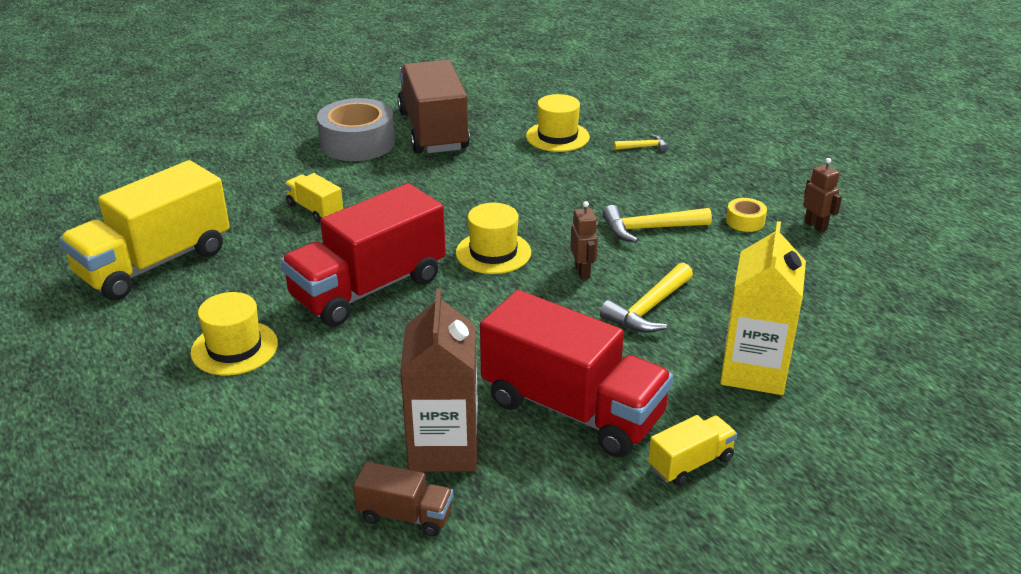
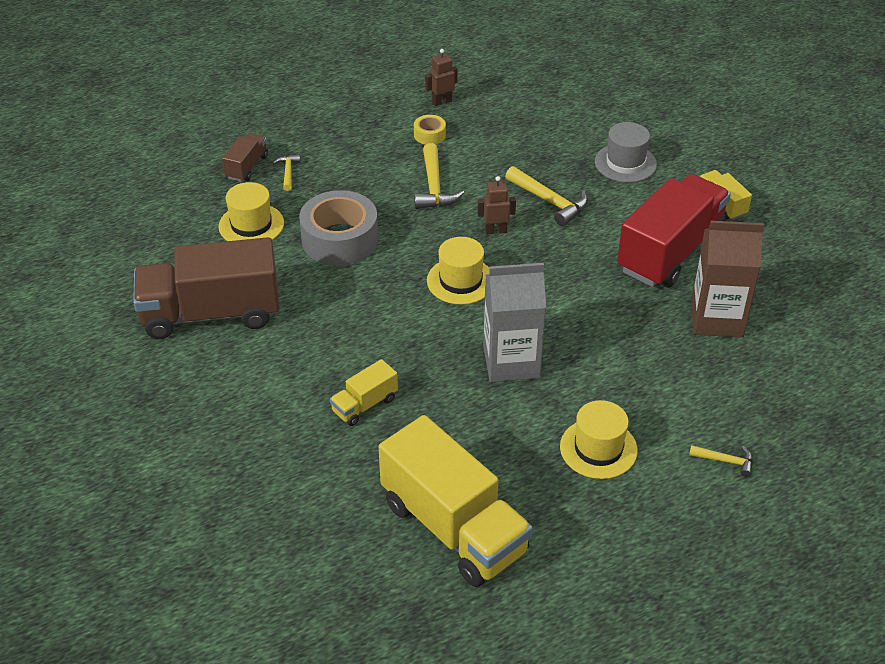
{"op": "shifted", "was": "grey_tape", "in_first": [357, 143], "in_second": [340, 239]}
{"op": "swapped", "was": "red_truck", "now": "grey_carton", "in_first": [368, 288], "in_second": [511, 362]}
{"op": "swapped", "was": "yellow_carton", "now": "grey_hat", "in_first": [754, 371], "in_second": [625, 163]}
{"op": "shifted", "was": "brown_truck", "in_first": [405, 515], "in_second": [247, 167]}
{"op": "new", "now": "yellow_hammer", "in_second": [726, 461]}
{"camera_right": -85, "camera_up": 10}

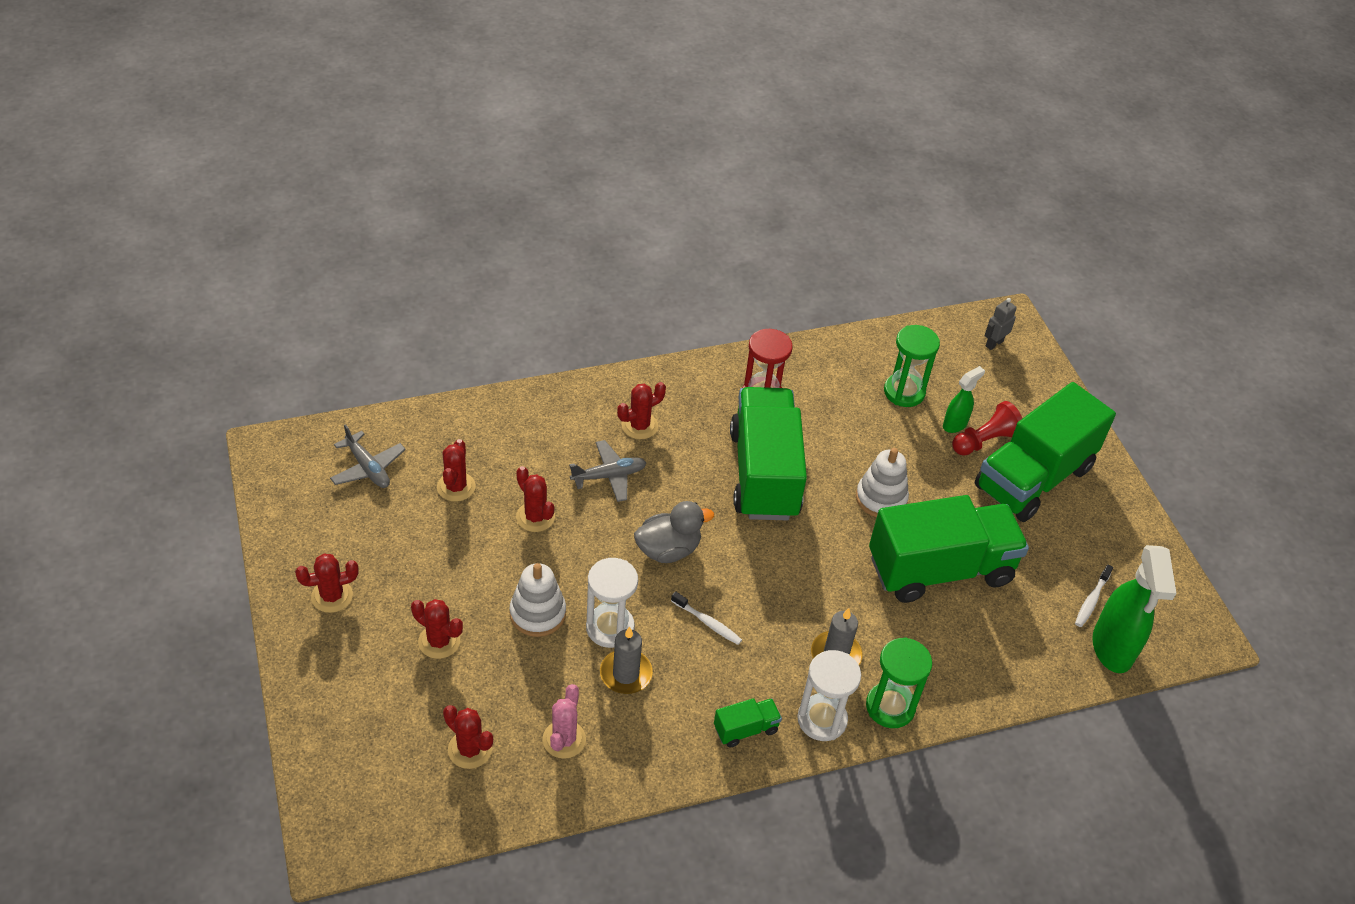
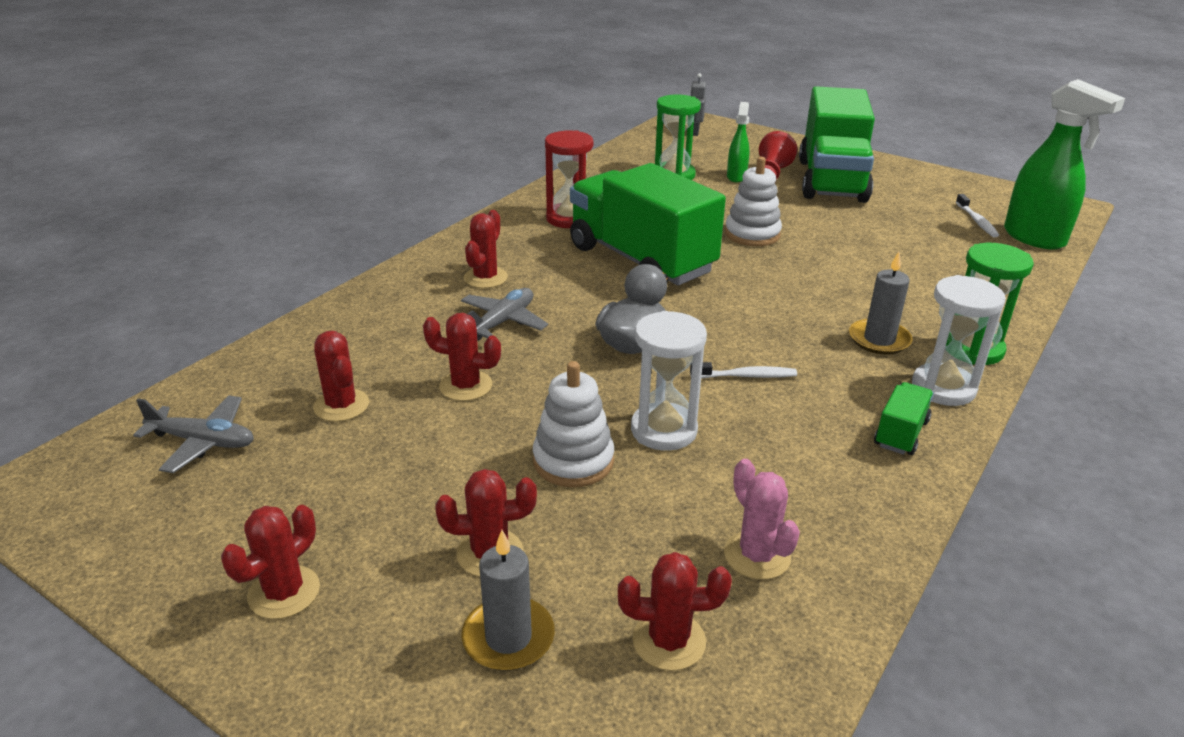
{"op": "gone", "was": "green_truck", "in_first": [940, 569]}
{"op": "shifted", "was": "grey_candle", "in_first": [626, 674], "in_second": [508, 637]}
{"camera_right": -35, "camera_up": -15}

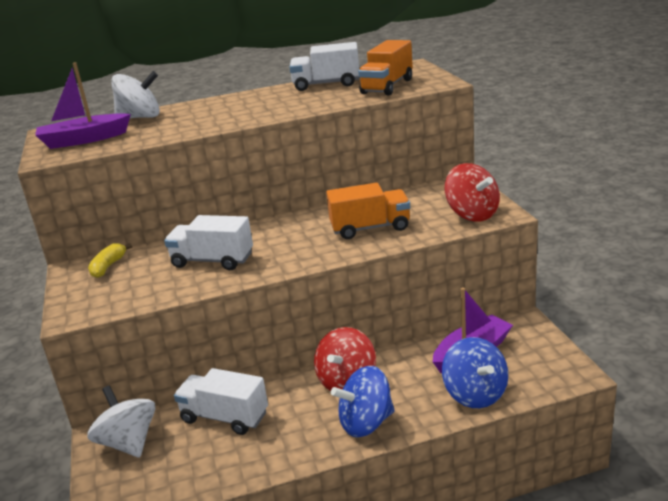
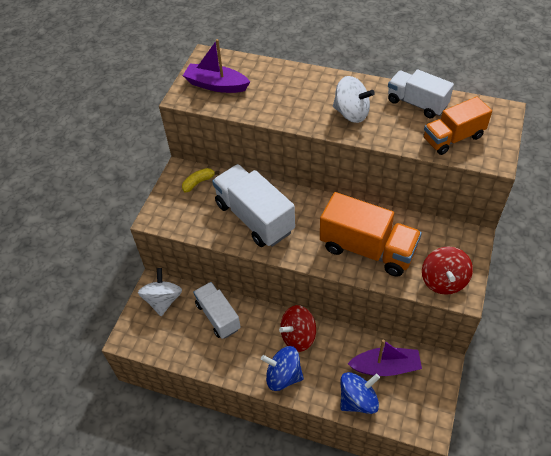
{"op": "shifted", "was": "white_spinning_top", "in_first": [140, 117], "in_second": [351, 113]}
{"op": "scaled", "was": "orange_truck", "in_first": [370, 228], "in_second": [367, 249], "ratio": 1.54}
{"op": "scaled", "was": "white_truck", "in_first": [212, 260], "in_second": [254, 217], "ratio": 1.54}
{"op": "rotated", "was": "blue_spinning_top", "in_first": [475, 394], "in_second": [358, 400], "clockwise": -135}
{"camera_right": 35, "camera_up": 25}

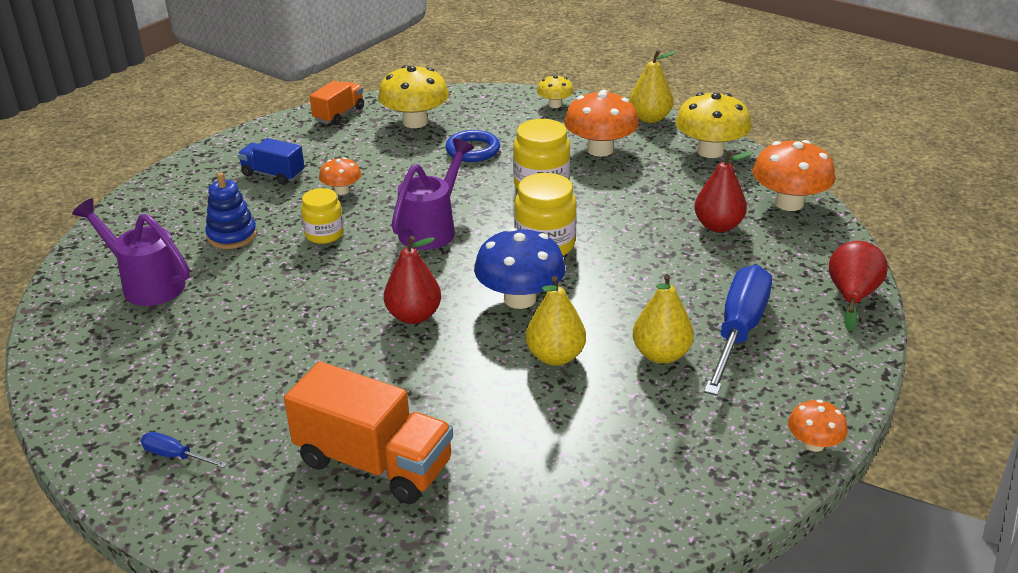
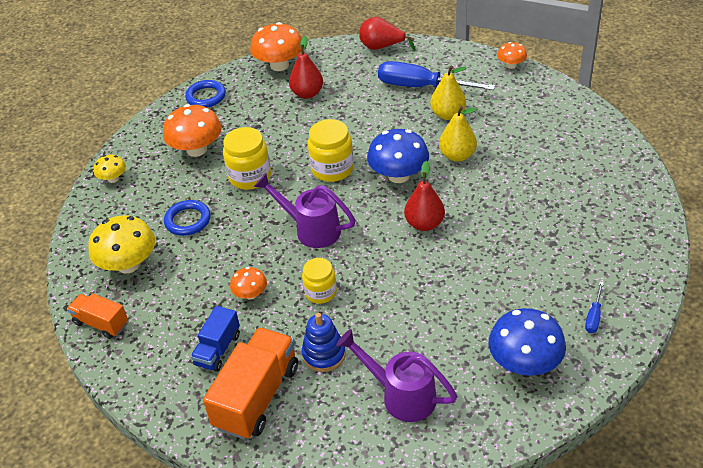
{"op": "gone", "was": "yellow_pear", "in_first": [650, 118]}
{"op": "swapped", "was": "yellow_mushroom", "now": "blue_ring", "in_first": [710, 151], "in_second": [206, 97]}
{"op": "rotated", "was": "purple_watering_can", "in_first": [146, 284], "in_second": [401, 395], "clockwise": 90}
{"op": "shifted", "was": "orange_truck", "in_first": [374, 463], "in_second": [257, 397]}
{"op": "new", "now": "blue_mushroom", "in_second": [524, 363]}
{"camera_right": -90, "camera_up": 10}

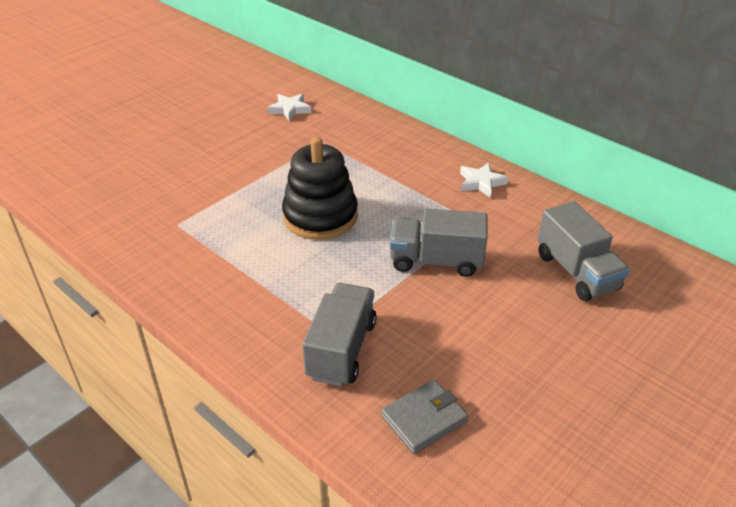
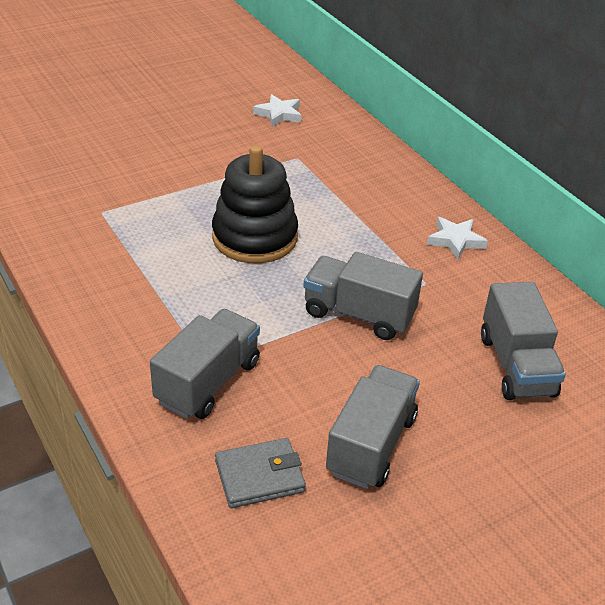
{"op": "new", "now": "grey_truck", "in_second": [371, 445]}
{"camera_right": 15, "camera_up": 0}

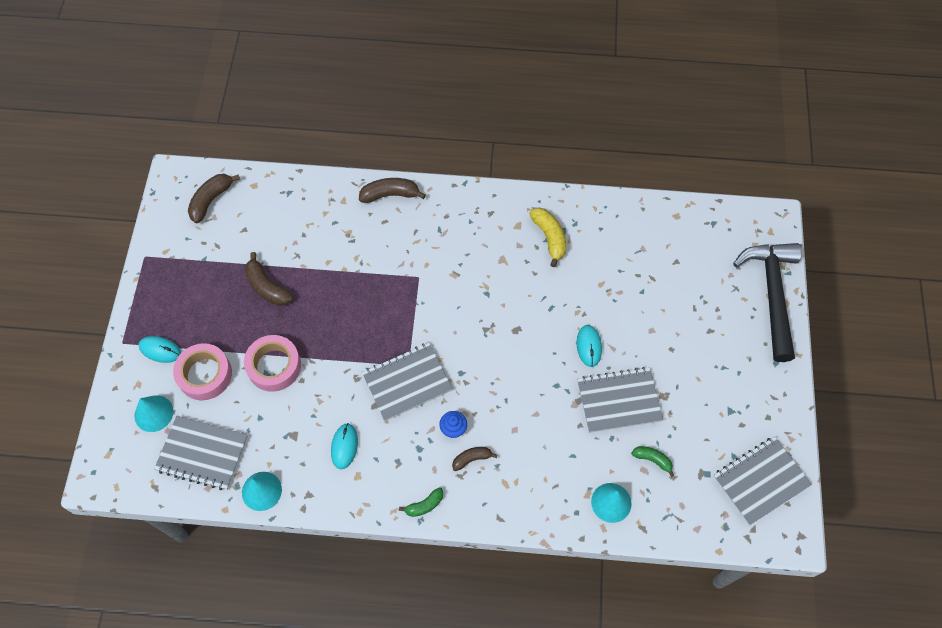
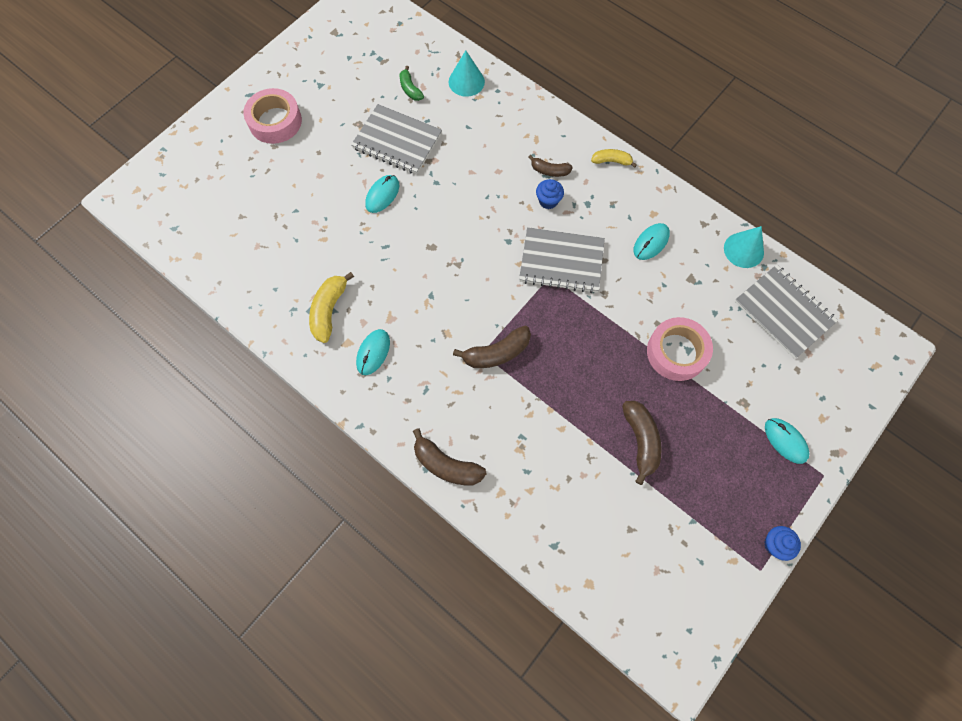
{"op": "shifted", "was": "brown_banana", "in_first": [211, 200], "in_second": [497, 353]}
{"op": "gone", "was": "black_hammer", "in_first": [772, 294]}
{"op": "shifted", "was": "pink_tape", "in_first": [205, 375], "in_second": [275, 121]}
{"op": "gone", "was": "turquoise_cone", "in_first": [154, 413]}
{"op": "gone", "was": "grey_notebook", "in_first": [760, 481]}
{"op": "repainted", "was": "green_banana", "now": "yellow_banana", "in_first": [424, 505], "in_second": [611, 161]}
{"op": "new", "now": "turquoise_mouse", "in_second": [373, 352]}
{"op": "new", "now": "blue_cupcake", "in_second": [775, 544]}
{"camera_right": -145, "camera_up": 5}

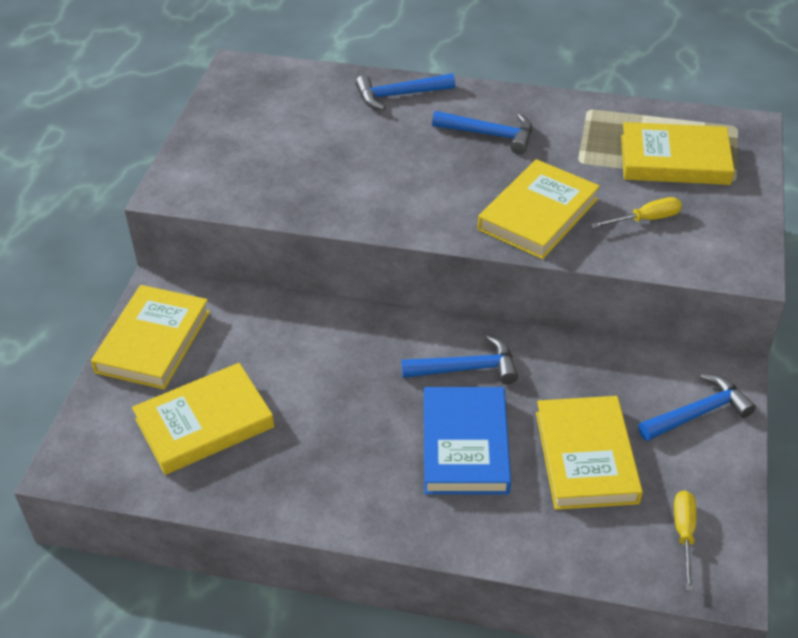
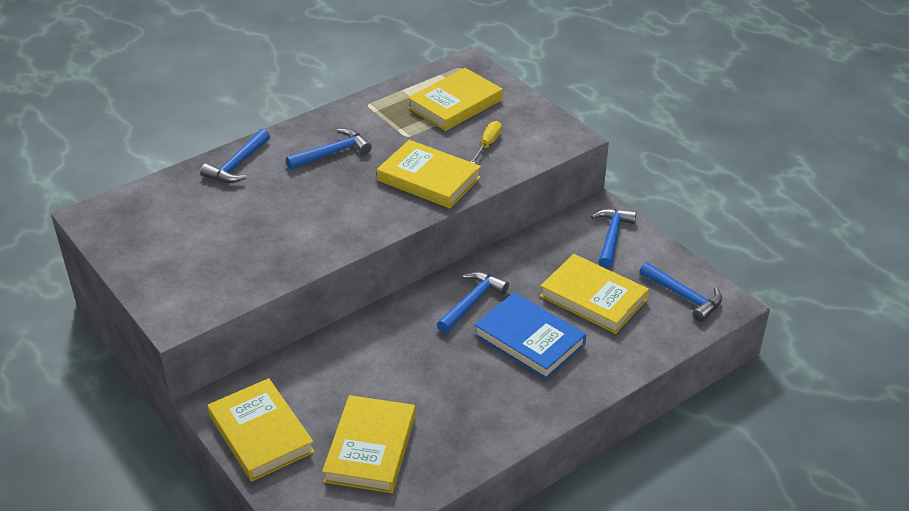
{"op": "rotated", "was": "yellow_book", "in_first": [538, 214], "in_second": [429, 179], "clockwise": -45}
{"op": "swapped", "was": "yellow_screwdriver", "now": "blue_hammer", "in_first": [684, 534], "in_second": [683, 297]}
{"camera_right": -50, "camera_up": -5}

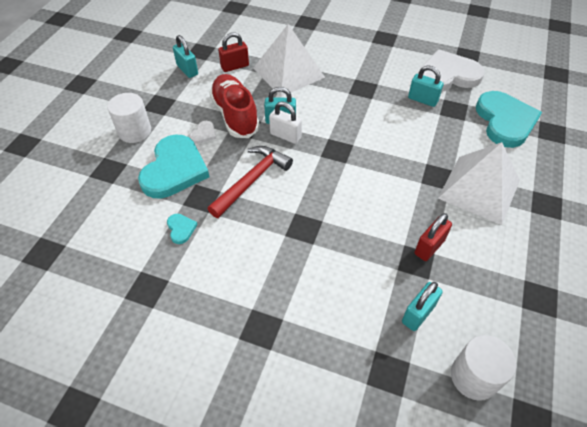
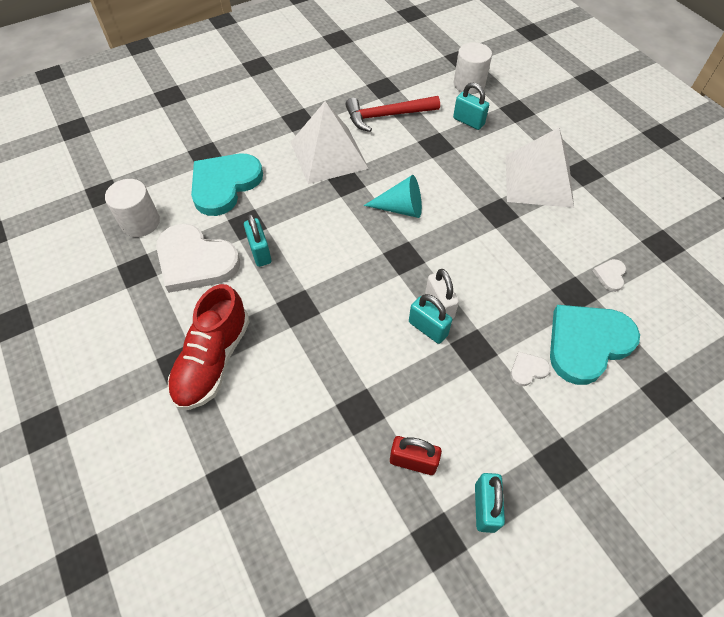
{"op": "shifted", "was": "white_pyramid", "in_first": [288, 72], "in_second": [538, 180]}
{"op": "shifted", "was": "red_shoe", "in_first": [235, 115], "in_second": [213, 360]}
{"op": "shifted", "was": "white_cylinder", "in_first": [134, 131], "in_second": [140, 222]}
{"op": "shifted", "was": "red_hammer", "in_first": [252, 180], "in_second": [387, 116]}
{"op": "gone", "was": "red_padlock", "in_first": [429, 247]}
{"op": "repainted", "was": "turquoise_heart", "now": "white_heart", "in_first": [181, 229], "in_second": [610, 275]}
{"op": "rotated", "was": "turquoise_padlock", "in_first": [418, 314], "in_second": [468, 121], "clockwise": 45}
{"op": "new", "now": "turquoise_cone", "in_second": [400, 208]}
{"camera_right": -140, "camera_up": 5}

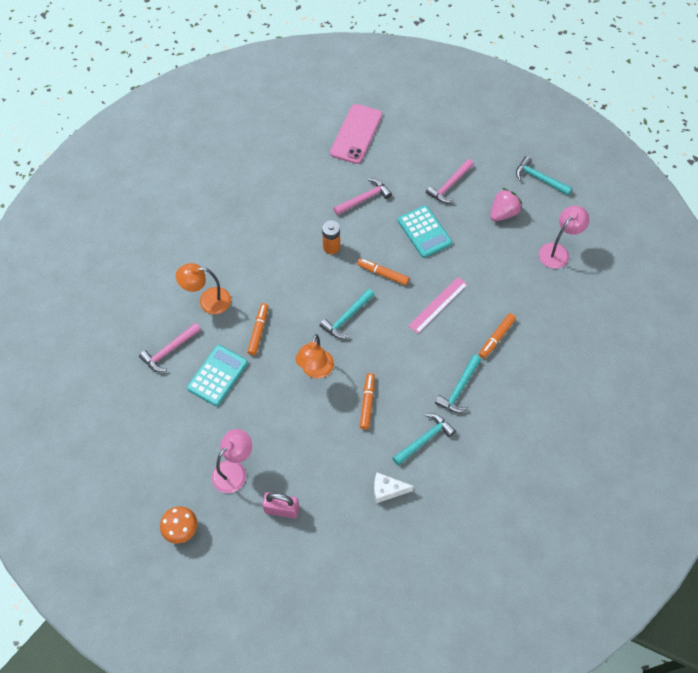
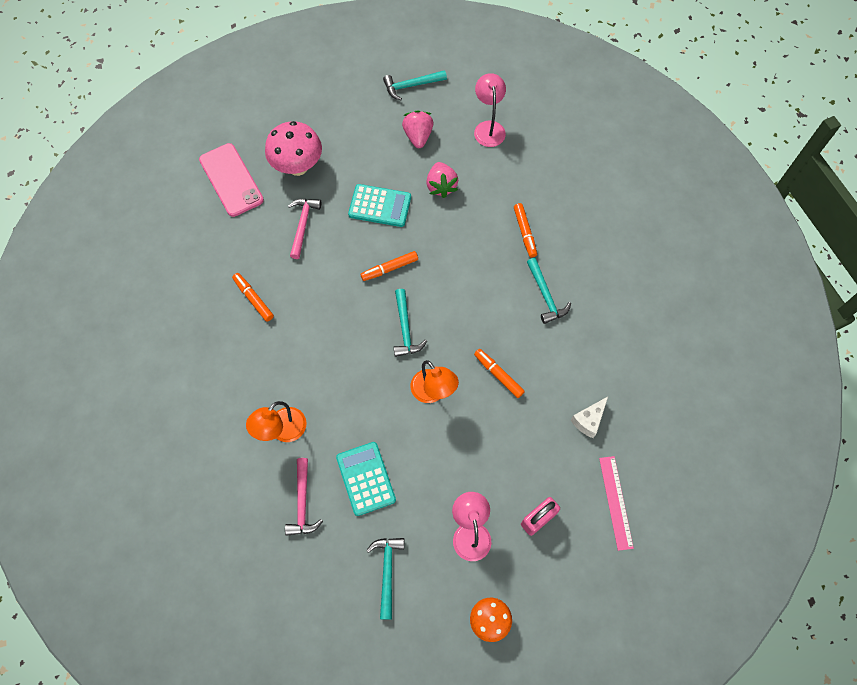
{"op": "gone", "was": "pink_hammer", "in_first": [449, 185]}
{"op": "gone", "was": "orange_battery", "in_first": [331, 247]}
{"op": "shifted", "was": "pink_ruler", "in_first": [438, 305], "in_second": [615, 502]}
{"op": "shifted", "was": "orange_marker", "in_first": [258, 331], "in_second": [253, 299]}
{"op": "shifted", "was": "turquoise_hammer", "in_first": [424, 439], "in_second": [387, 572]}
{"op": "new", "now": "pink_mushroom", "in_second": [298, 166]}
{"op": "new", "now": "pink_strawberry", "in_second": [441, 186]}
{"camera_right": -50, "camera_up": 5}

